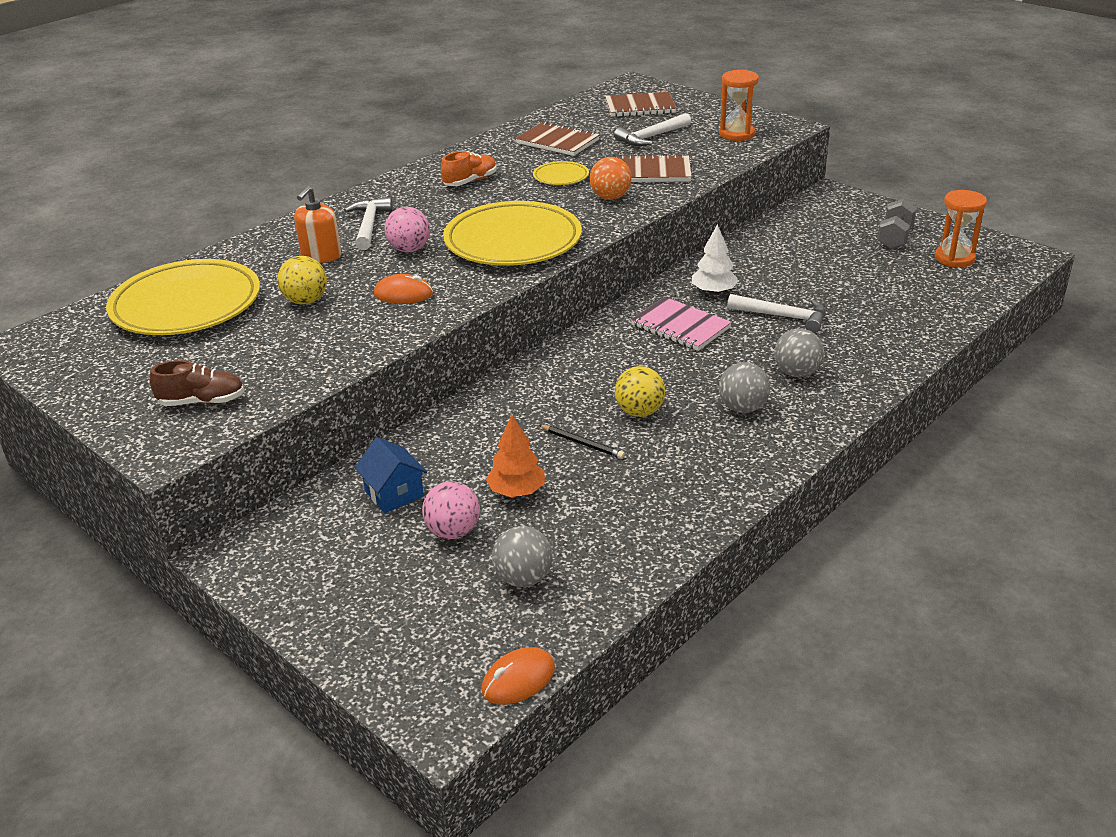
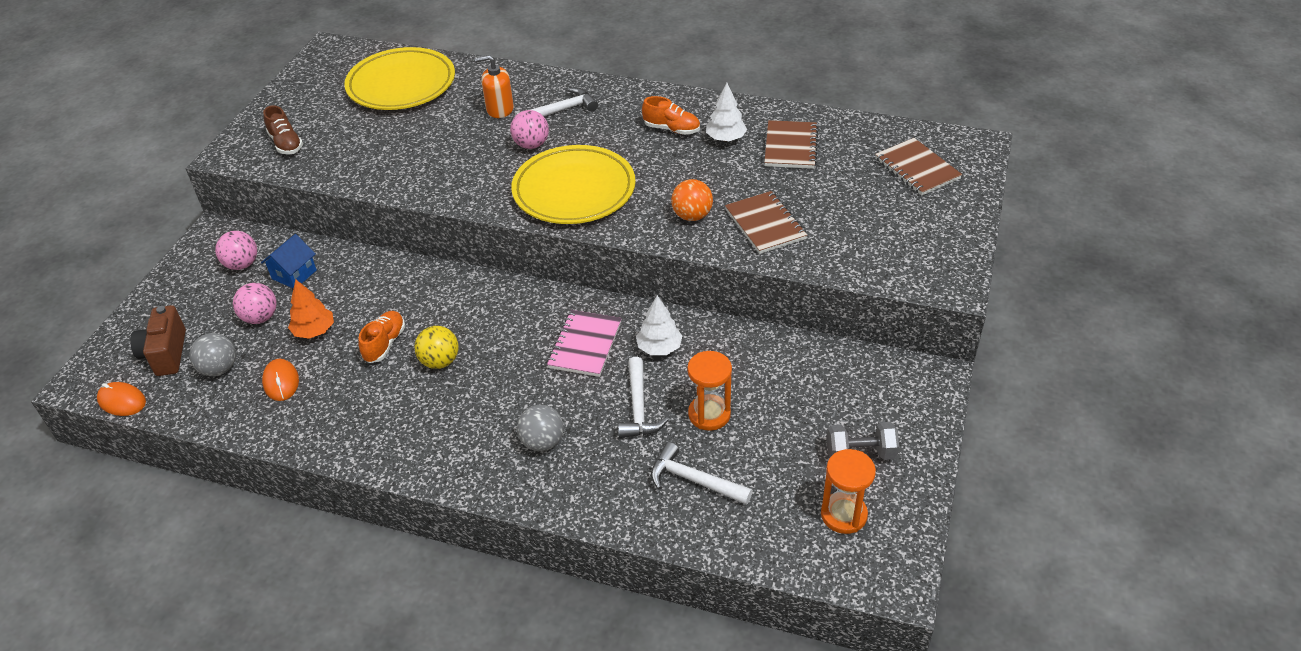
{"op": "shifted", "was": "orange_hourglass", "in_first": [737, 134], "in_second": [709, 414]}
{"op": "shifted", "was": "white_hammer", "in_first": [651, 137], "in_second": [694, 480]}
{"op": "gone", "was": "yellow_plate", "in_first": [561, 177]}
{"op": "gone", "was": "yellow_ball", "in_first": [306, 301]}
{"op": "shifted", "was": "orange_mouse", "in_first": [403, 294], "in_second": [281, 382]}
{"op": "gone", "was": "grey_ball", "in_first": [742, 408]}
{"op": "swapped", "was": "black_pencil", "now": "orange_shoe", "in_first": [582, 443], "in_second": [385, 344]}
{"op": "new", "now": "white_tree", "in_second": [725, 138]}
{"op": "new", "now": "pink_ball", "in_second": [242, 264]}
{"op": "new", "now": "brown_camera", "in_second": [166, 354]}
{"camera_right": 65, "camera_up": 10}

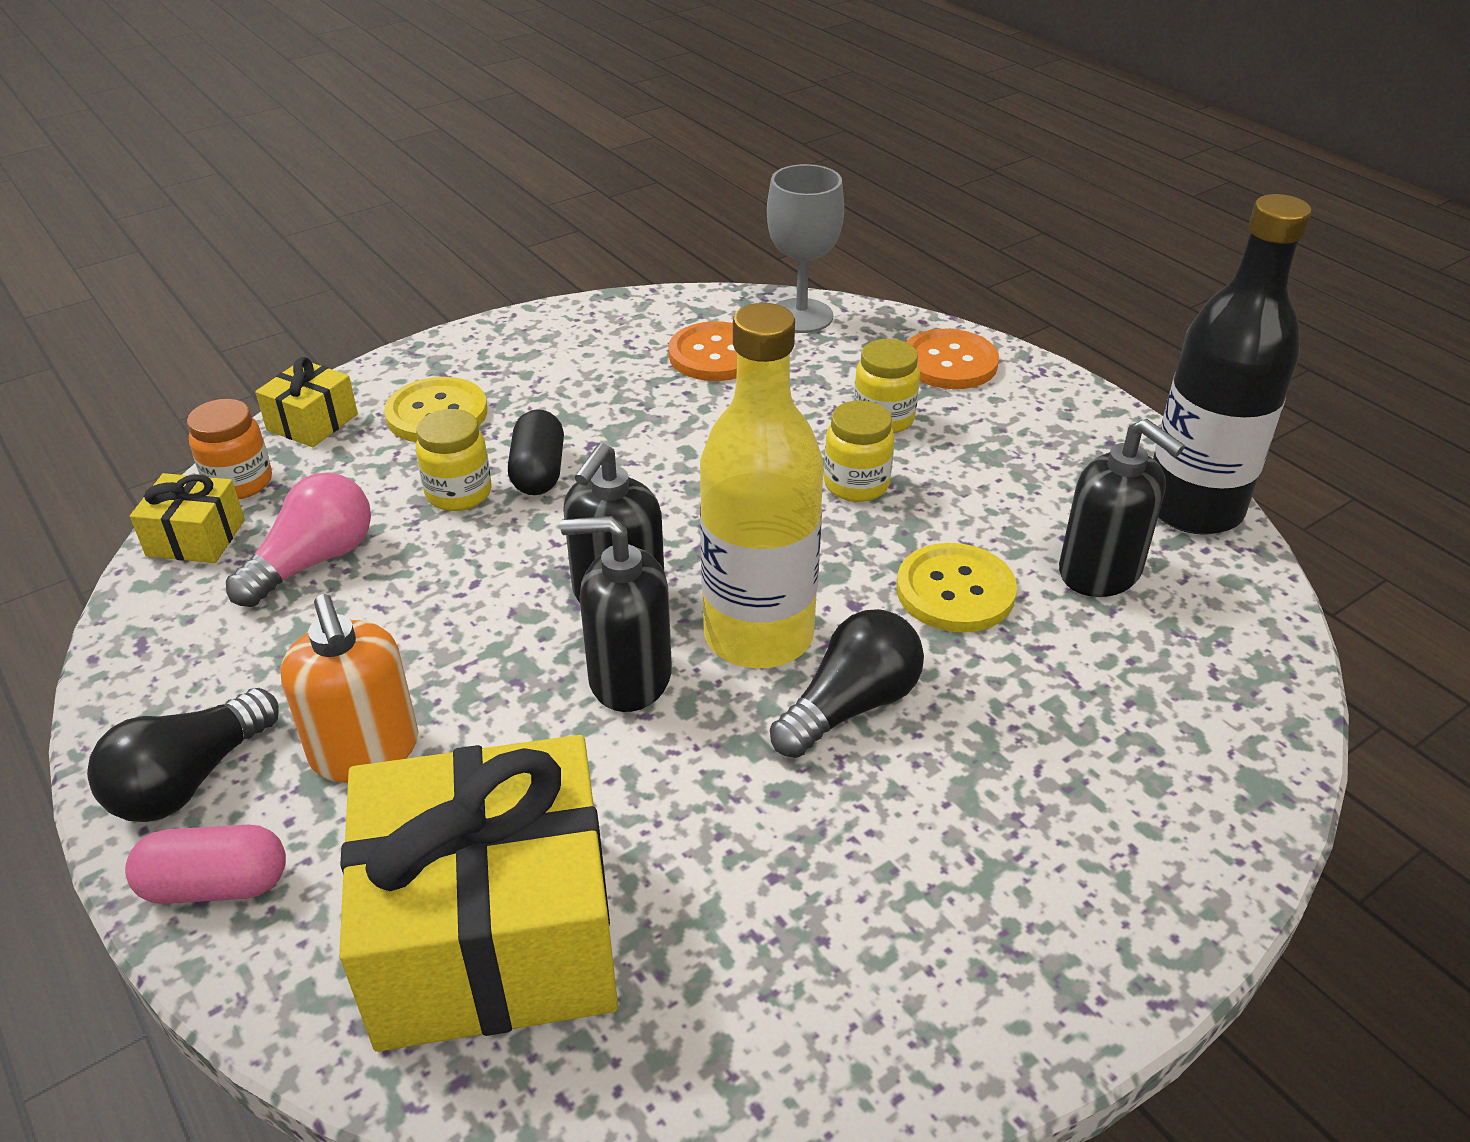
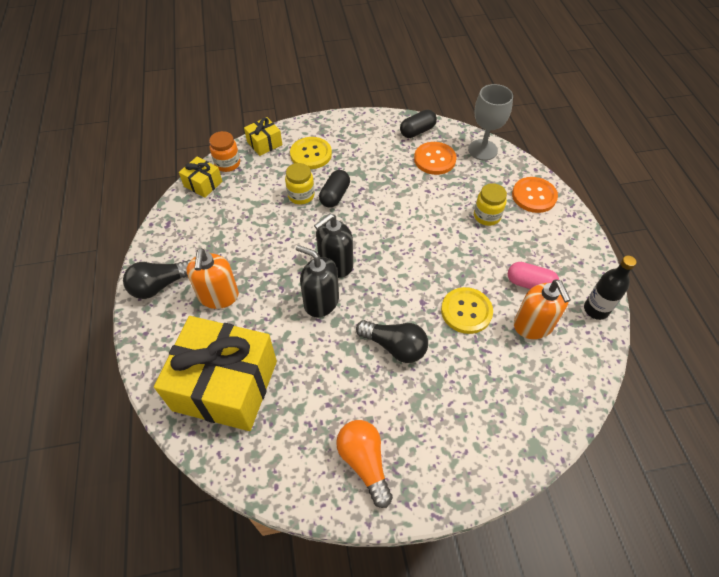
{"op": "scaled", "was": "black_bottle", "in_first": [1192, 508], "in_second": [596, 309], "ratio": 0.56}
{"op": "gone", "was": "yellow_bottle", "in_first": [758, 635]}
{"op": "gone", "was": "yellow_jar", "in_first": [856, 484]}
{"op": "repainted", "was": "black_soap_dispenser", "now": "orange_soap_dispenser", "in_first": [1100, 572], "in_second": [533, 325]}
{"op": "gone", "was": "pink_light_bulb", "in_first": [313, 561]}
{"op": "rotated", "was": "black_light_bulb", "in_first": [850, 706], "in_second": [395, 346], "clockwise": 45}
{"op": "shifted", "was": "pink_capsule", "in_first": [216, 885], "in_second": [530, 284]}
{"op": "new", "now": "black_capsule", "in_second": [417, 131]}
{"op": "new", "now": "orange_light_bulb", "in_second": [364, 462]}
{"camera_right": 25, "camera_up": 15}

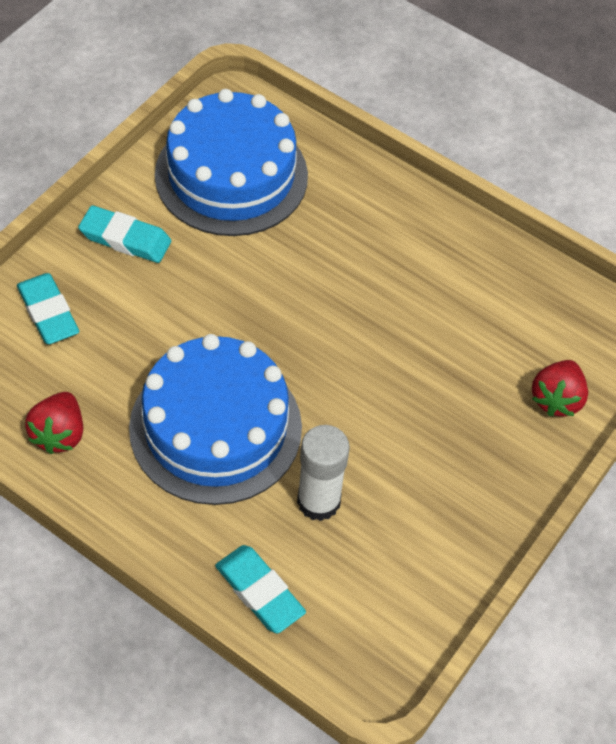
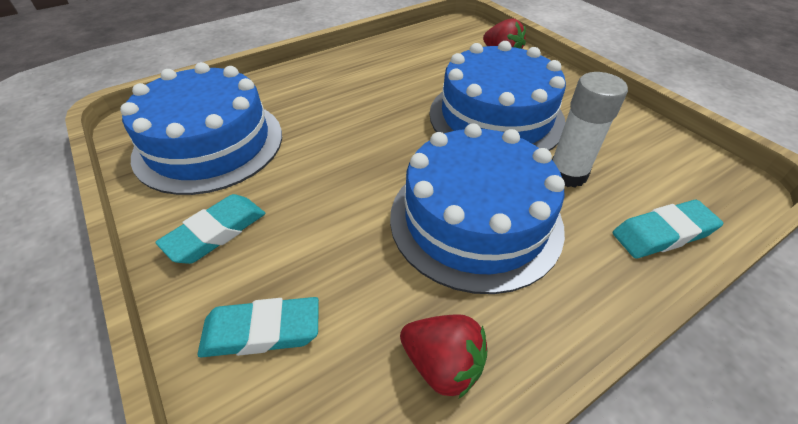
{"op": "new", "now": "blue_cake", "in_second": [496, 117]}
{"camera_right": -65, "camera_up": -10}

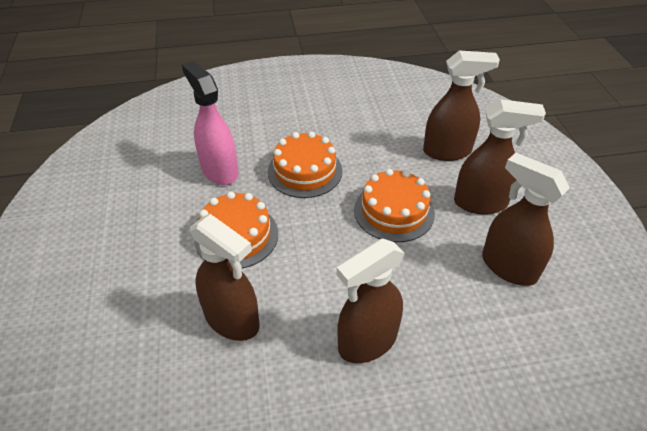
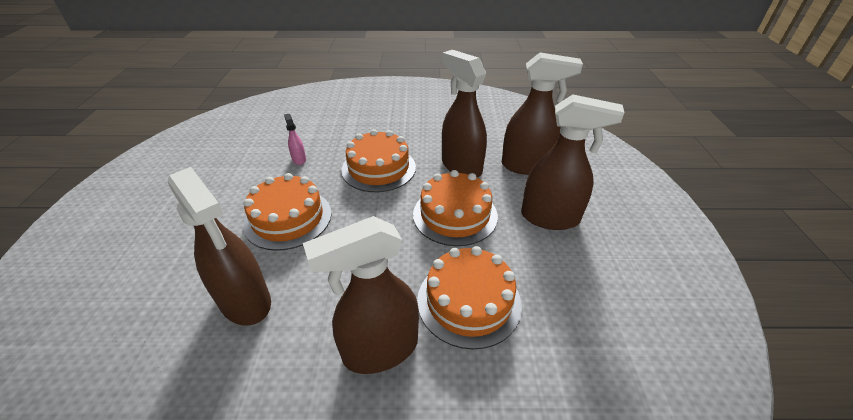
{"op": "scaled", "was": "pink_spray_bottle", "in_first": [219, 170], "in_second": [299, 159], "ratio": 0.43}
{"op": "shifted", "was": "brown_spray_bottle", "in_first": [508, 267], "in_second": [461, 166]}
{"op": "new", "now": "orange_cake", "in_second": [469, 301]}
{"camera_right": 10, "camera_up": -5}

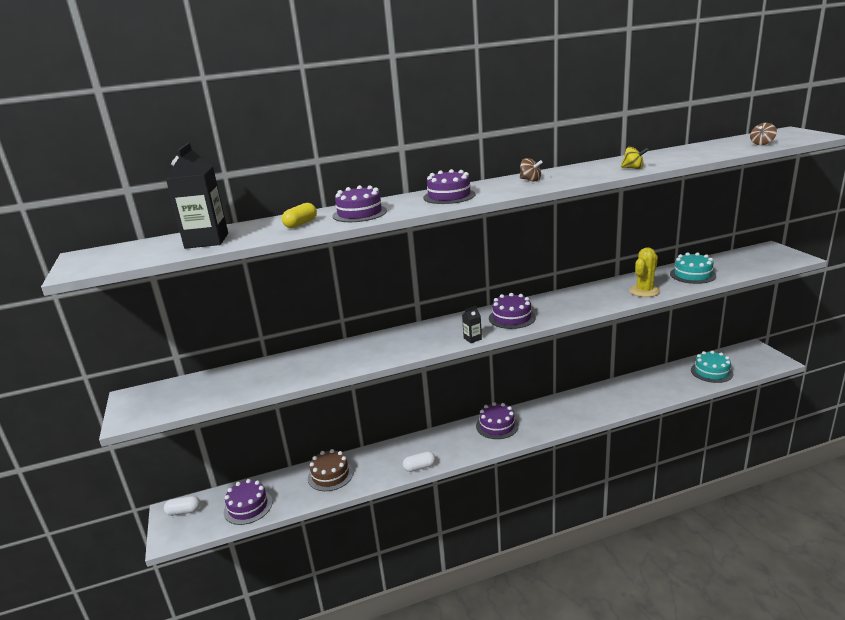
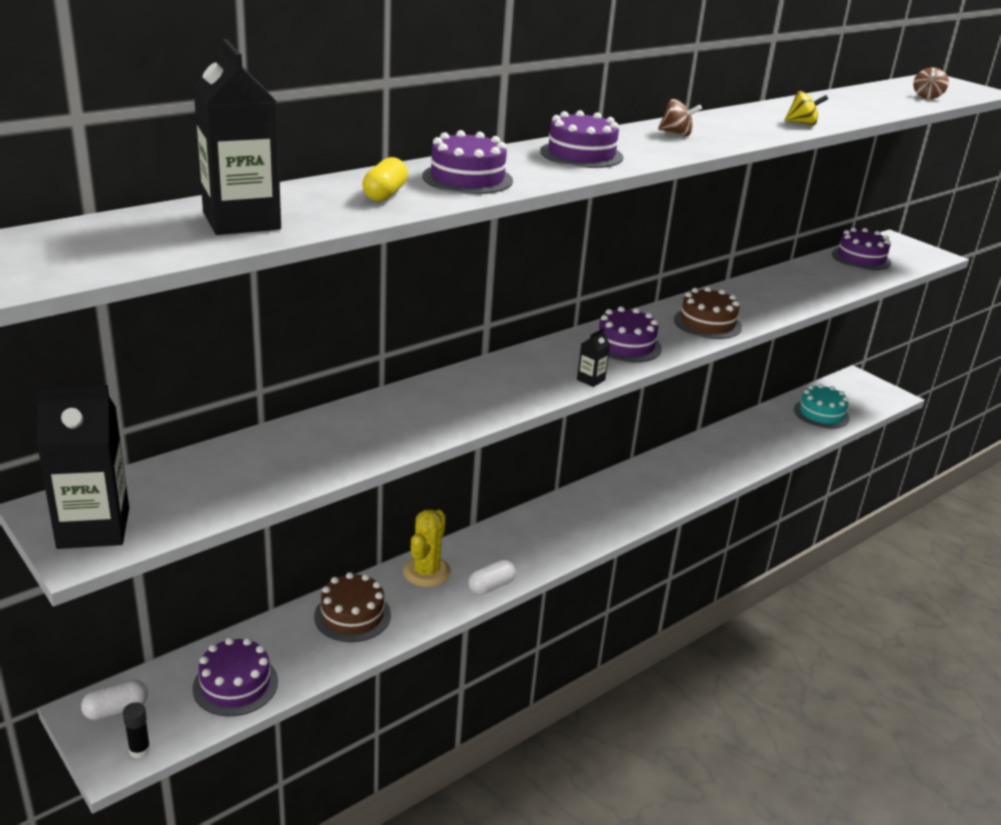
{"op": "shifted", "was": "yellow_cactus", "in_first": [644, 291], "in_second": [426, 572]}
{"op": "gone", "was": "turquoise_cake", "in_first": [692, 275]}
{"op": "shifted", "was": "purple_cake", "in_first": [497, 426], "in_second": [861, 258]}
{"op": "new", "now": "brown_cake", "in_second": [707, 323]}
{"op": "new", "now": "black_carton", "in_second": [93, 528]}
{"op": "new", "now": "black_glue_stick", "in_second": [139, 750]}
{"camera_right": -25, "camera_up": 5}

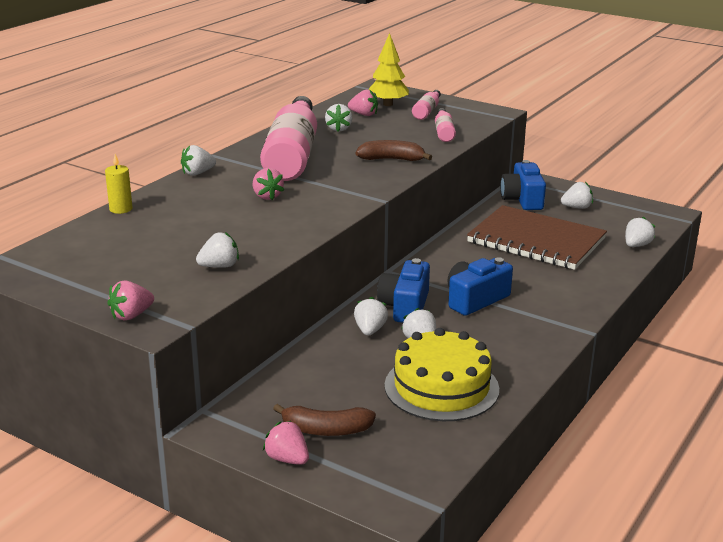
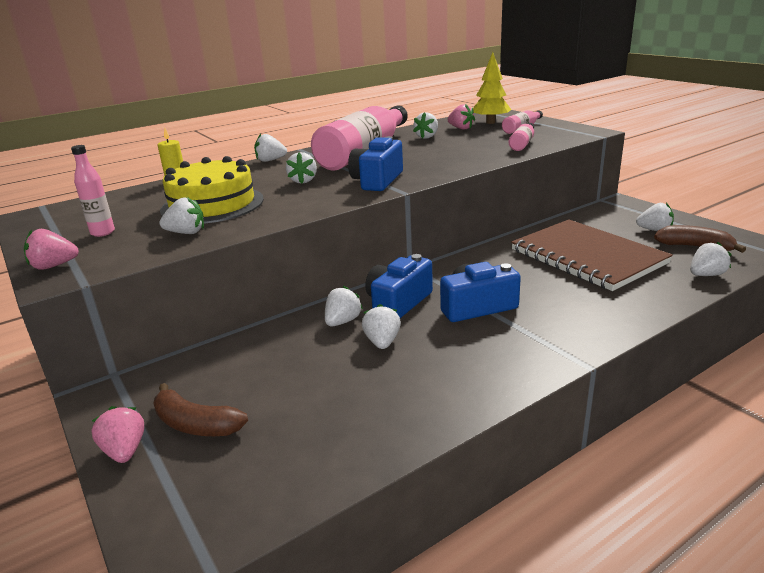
{"op": "shifted", "was": "brown_banana", "in_first": [392, 159], "in_second": [695, 247]}
{"op": "shifted", "was": "blue_camera", "in_first": [522, 199], "in_second": [377, 181]}
{"op": "repainted", "was": "pink_strawberry", "now": "white_strawberry", "in_first": [267, 196], "in_second": [303, 181]}
{"op": "shifted", "was": "yellow_cake", "in_first": [441, 387], "in_second": [212, 204]}
{"op": "new", "now": "pink_bottle", "in_second": [103, 232]}
{"camera_right": 25, "camera_up": 0}

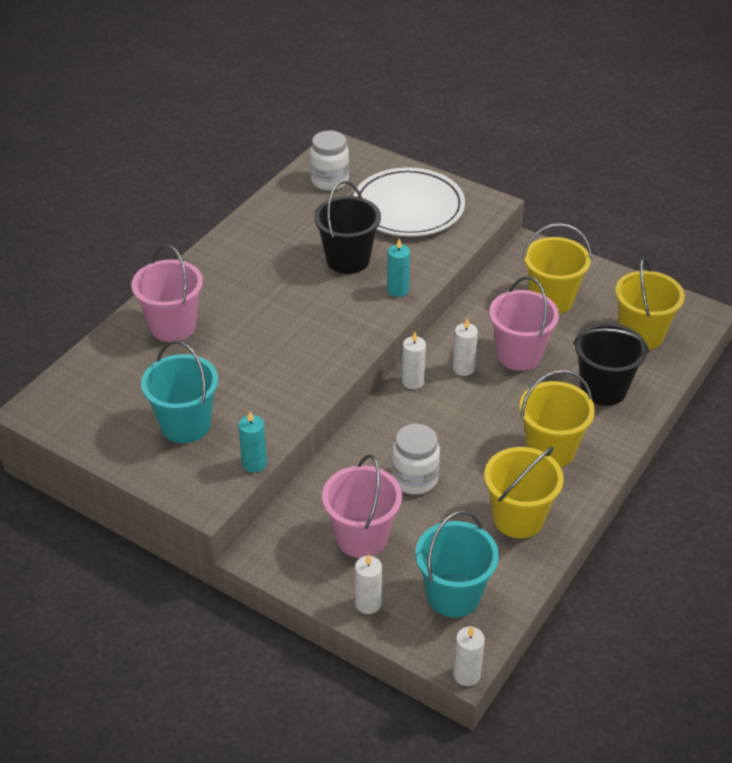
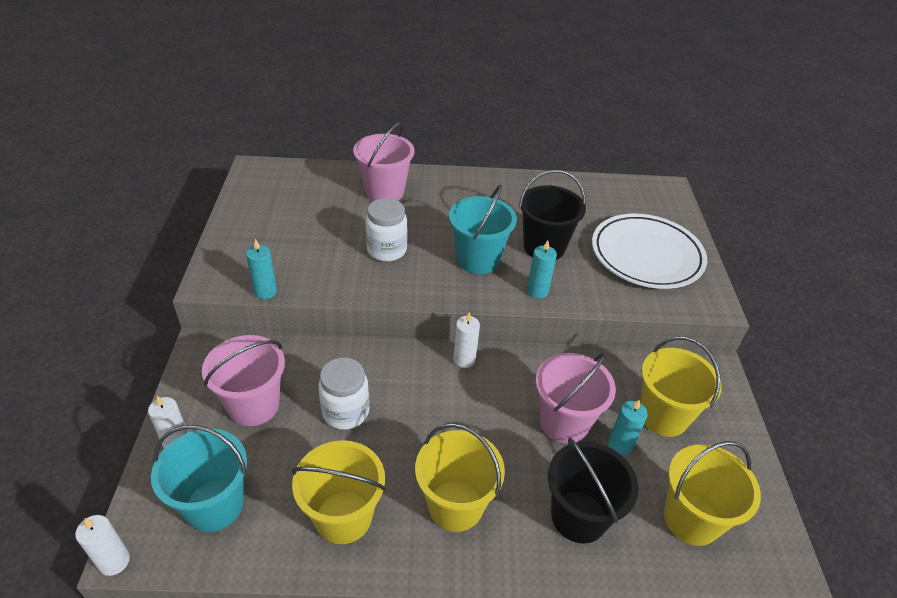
{"op": "shifted", "was": "white_jar", "in_first": [330, 181], "in_second": [387, 250]}
{"op": "gone", "was": "white_candle", "in_first": [463, 368]}
{"op": "shifted", "was": "turquoise_bucket", "in_first": [185, 425], "in_second": [478, 259]}
{"op": "new", "now": "turquoise_candle", "in_second": [620, 445]}
{"camera_right": 55, "camera_up": 0}

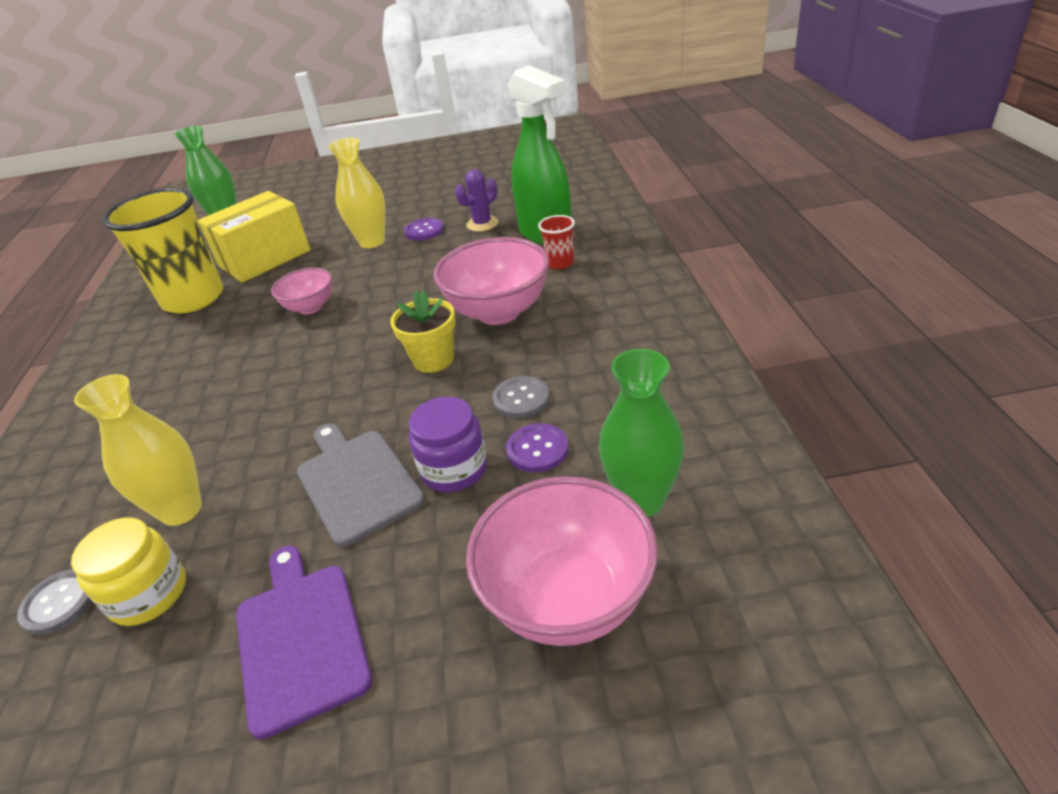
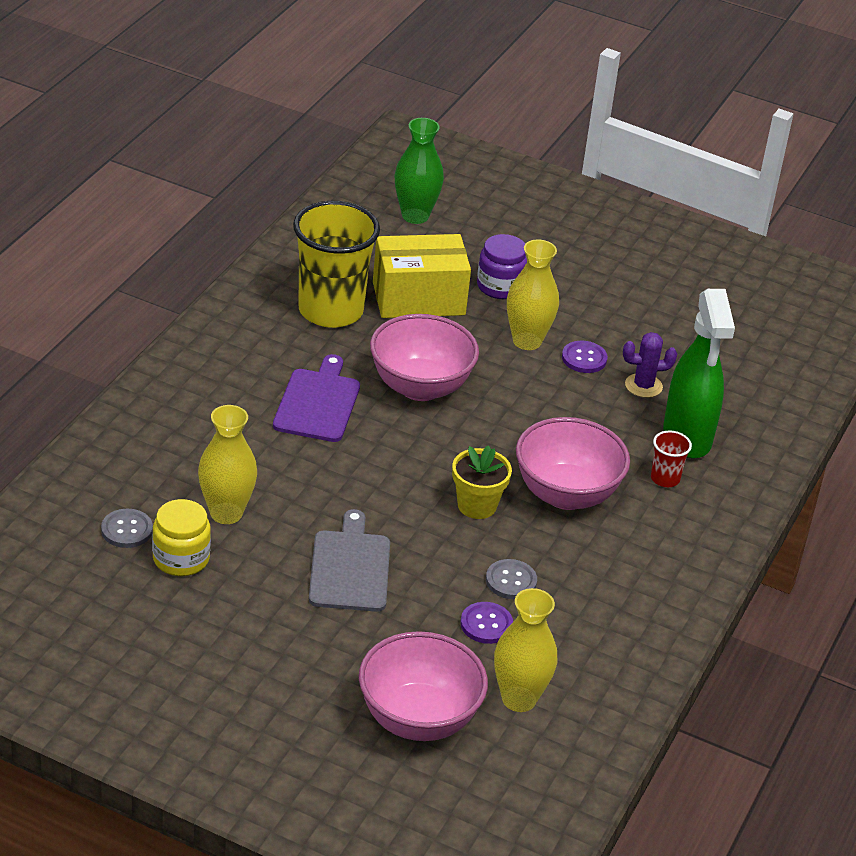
{"op": "scaled", "was": "pink_bowl", "in_first": [310, 307], "in_second": [420, 387], "ratio": 1.75}
{"op": "repainted", "was": "green_vase", "now": "yellow_vase", "in_first": [641, 500], "in_second": [519, 699]}
{"op": "shifted", "was": "purple_jar", "in_first": [454, 469], "in_second": [500, 286]}
{"op": "shifted", "was": "purple_cutting_board", "in_first": [300, 639], "in_second": [318, 403]}
{"camera_right": 25, "camera_up": 0}

